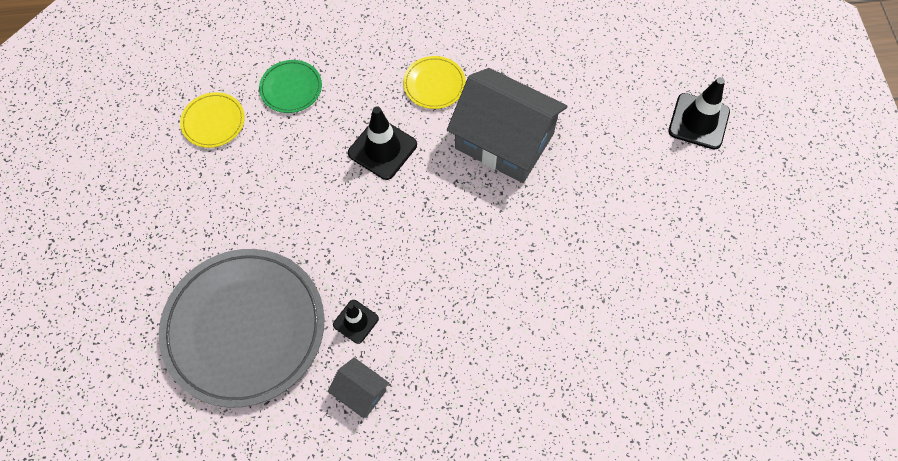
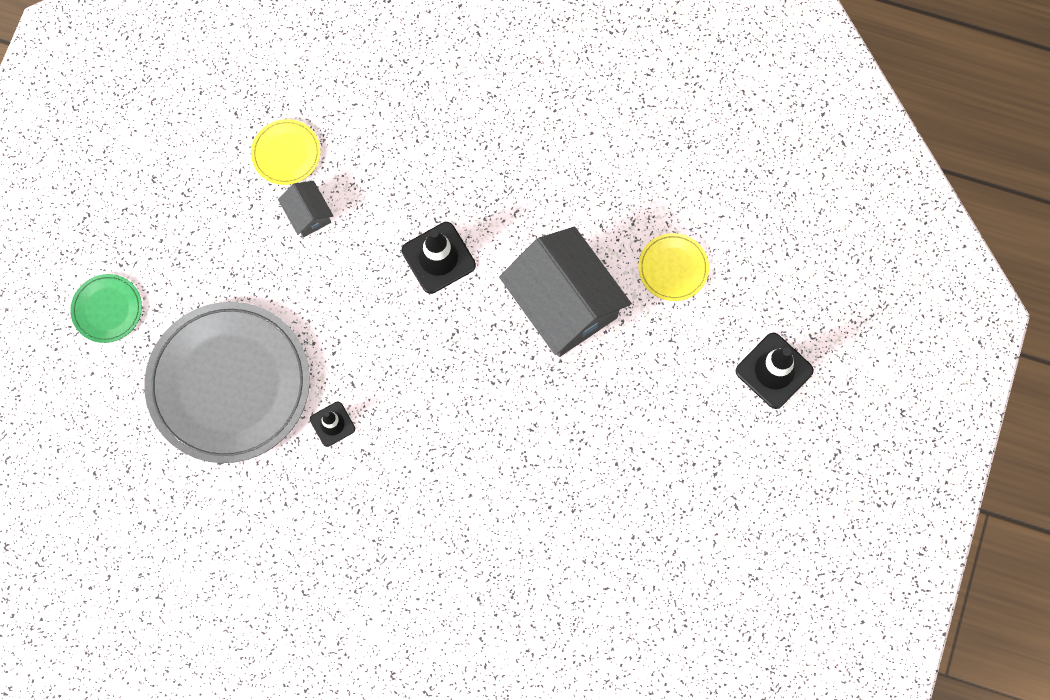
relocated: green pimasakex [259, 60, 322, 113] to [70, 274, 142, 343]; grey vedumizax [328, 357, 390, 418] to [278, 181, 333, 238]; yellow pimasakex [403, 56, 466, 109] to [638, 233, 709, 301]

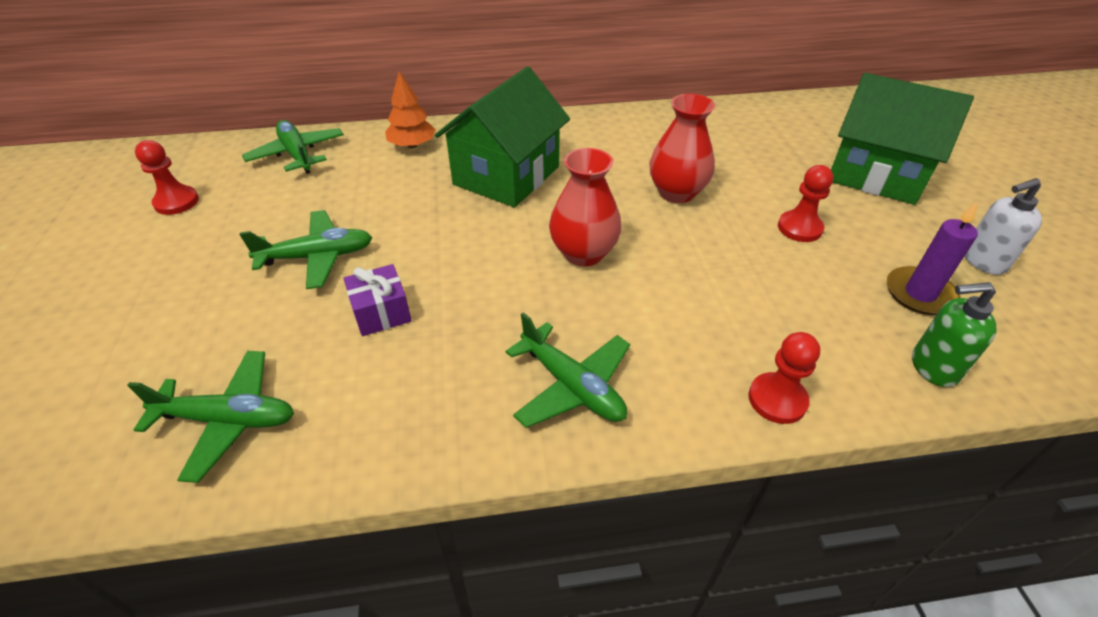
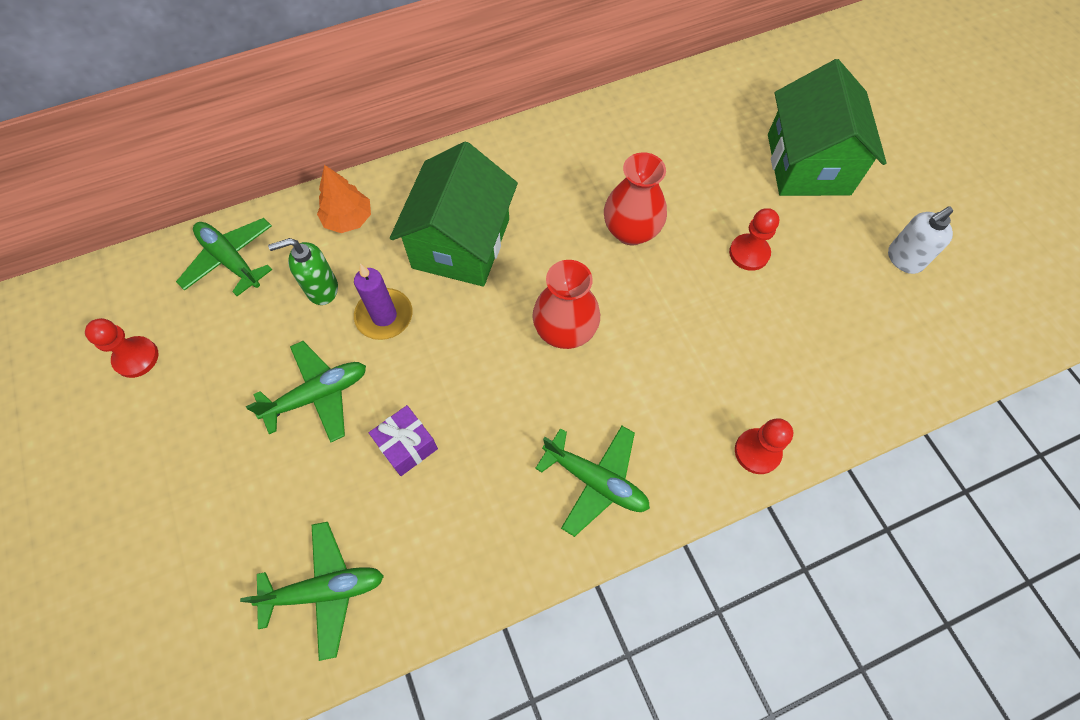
relocated: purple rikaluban [887, 201, 978, 315] to [354, 264, 413, 340]; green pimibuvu [912, 282, 996, 387] to [268, 238, 338, 305]
spun: green vedumizax [831, 73, 974, 205] = [768, 59, 887, 196] 75 degrees clockwise

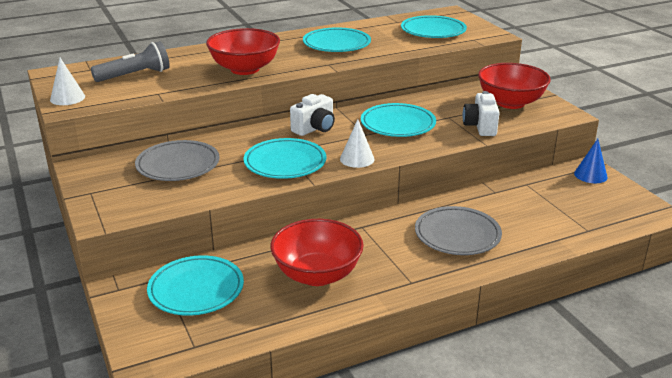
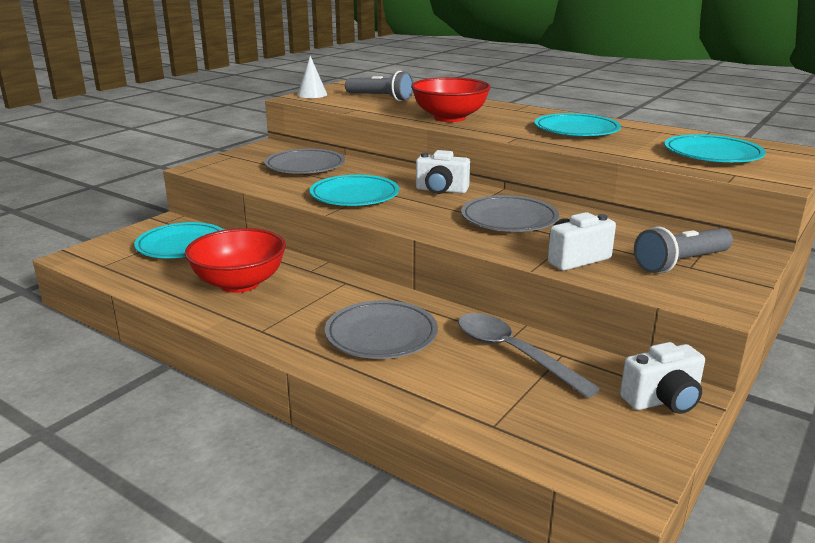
missing: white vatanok [340, 119, 375, 168]
appeared: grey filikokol [458, 313, 601, 398]
exchanged: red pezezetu [478, 63, 551, 109] to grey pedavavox [634, 227, 733, 273]; blue vatanok [574, 139, 608, 183] to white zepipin [620, 342, 705, 414]
colour: turquoise pimasakex [361, 103, 436, 137] to grey pimasakex [461, 195, 559, 232]

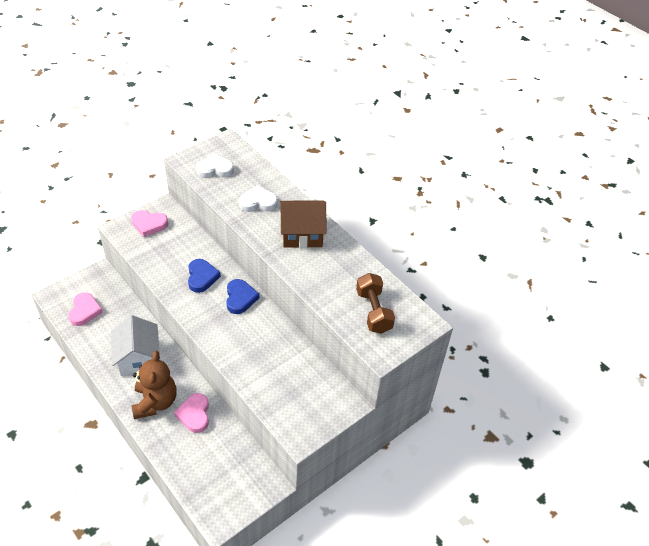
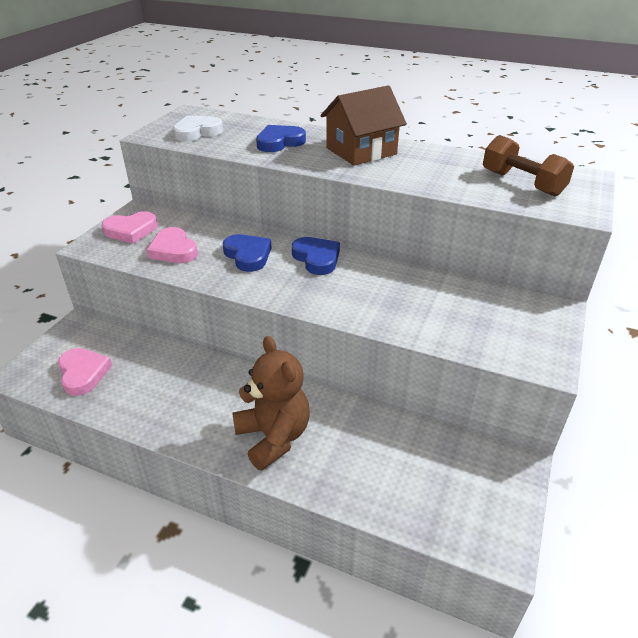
missing: white vedumizax [111, 315, 160, 376]
relocated: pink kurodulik [174, 393, 209, 433] to [147, 227, 198, 263]
colour: white kurodulik [239, 185, 278, 212] to blue kurodulik [256, 125, 306, 152]

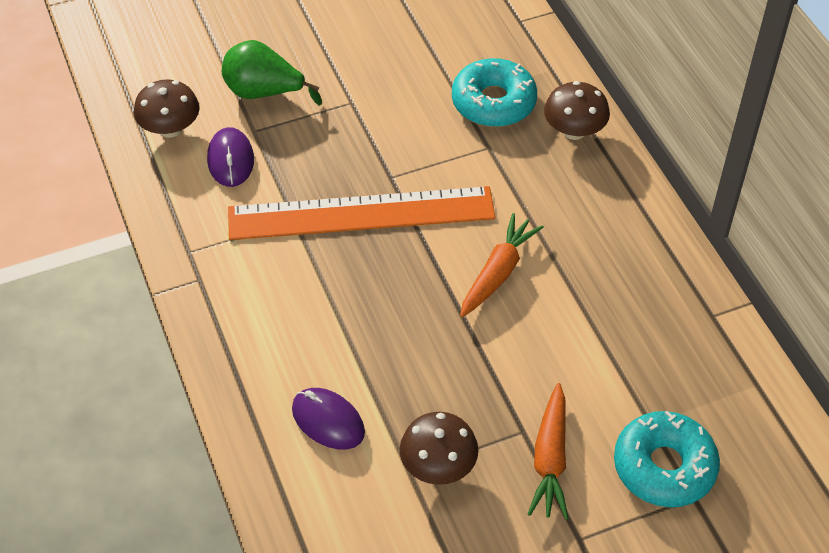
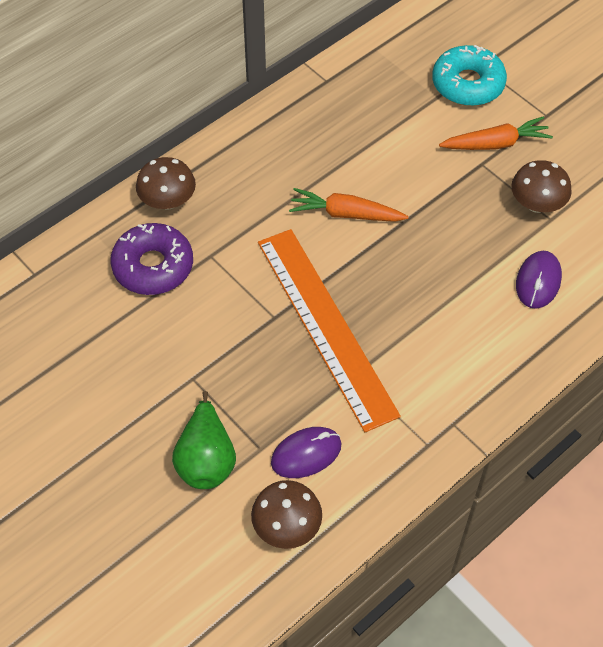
colour: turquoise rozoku [452, 58, 537, 127] to purple rozoku [110, 223, 193, 295]

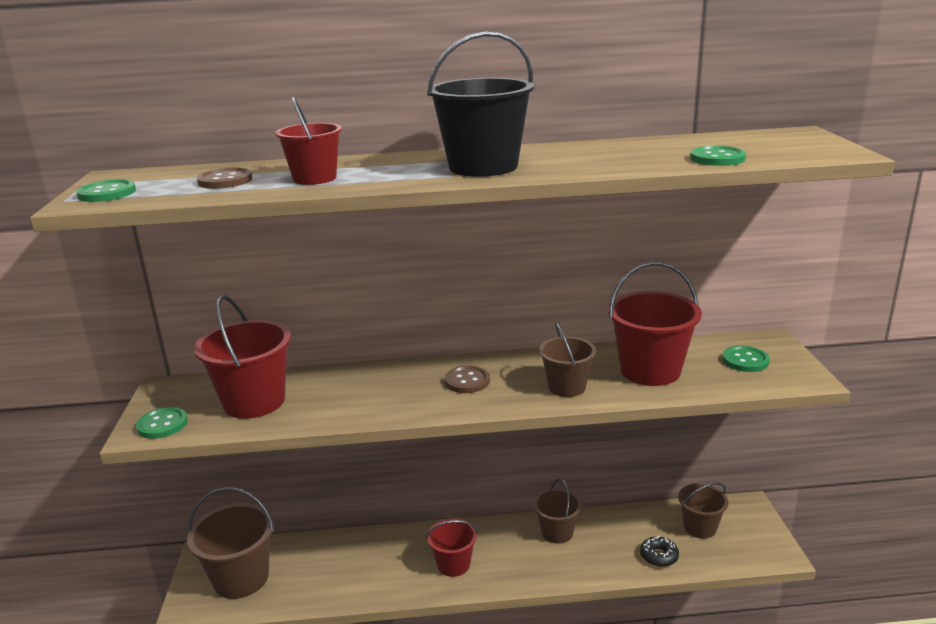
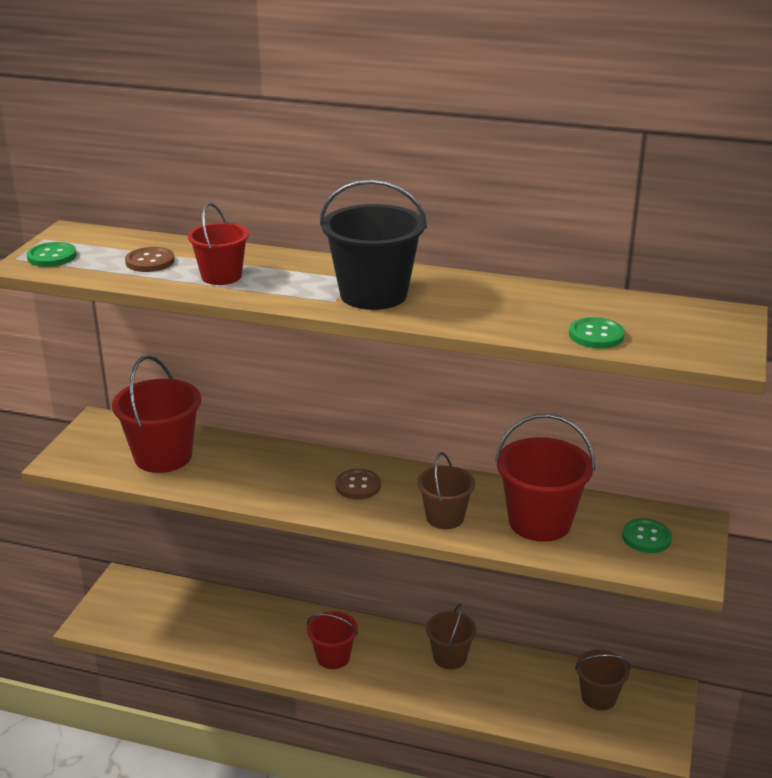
missing: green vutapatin [136, 407, 188, 439]; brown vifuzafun [187, 487, 274, 599]; black rozoku [640, 536, 679, 567]

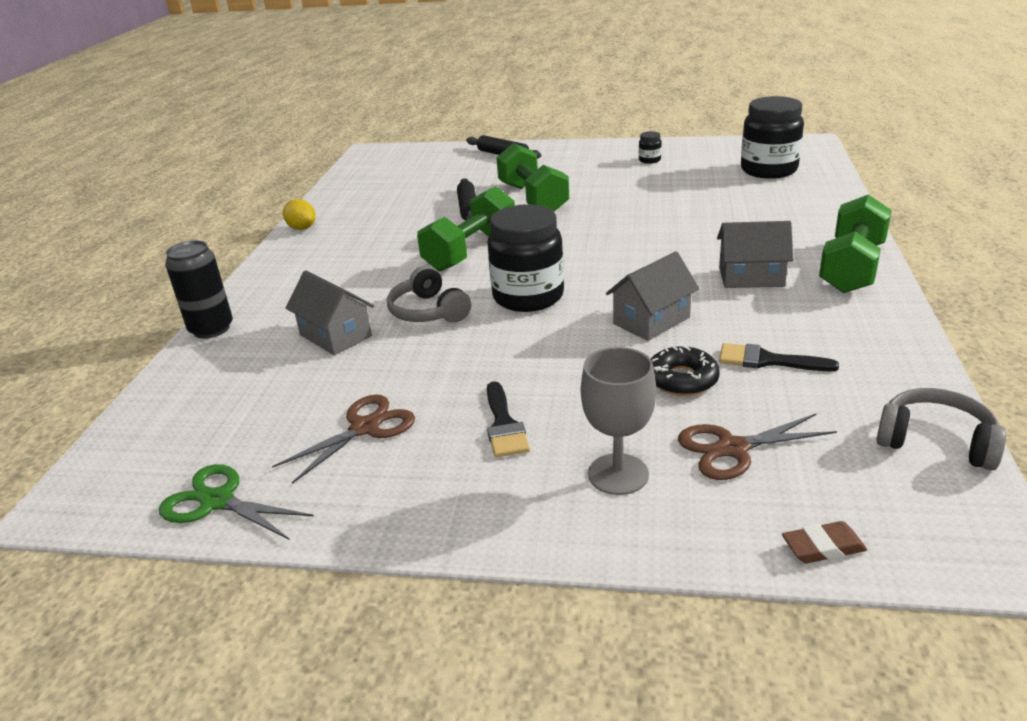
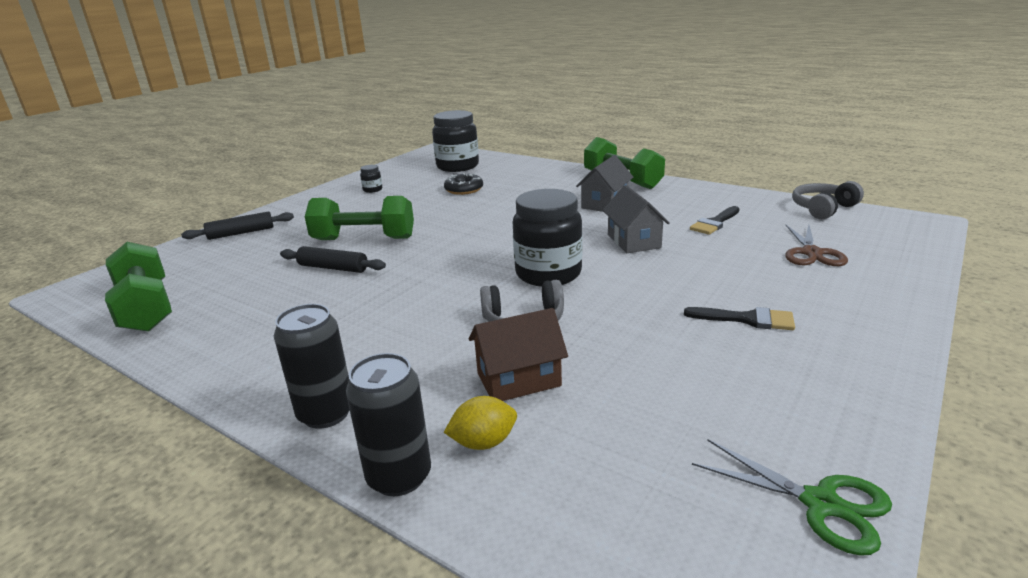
missing: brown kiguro [272, 394, 415, 484]; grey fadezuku [581, 347, 656, 495]; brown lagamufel [782, 521, 867, 563]
appeared: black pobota [274, 304, 350, 429]
relocated: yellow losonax [283, 199, 316, 230] to [444, 396, 517, 450]; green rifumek [417, 186, 515, 271] to [105, 242, 172, 332]; black rozoku [651, 345, 720, 396] to [444, 173, 483, 195]
colour: grey vedumizax [286, 270, 374, 355] to brown vedumizax [469, 308, 568, 401]
spun: green kiguro [159, 464, 314, 540] = [692, 439, 892, 556] 105 degrees counterclockwise

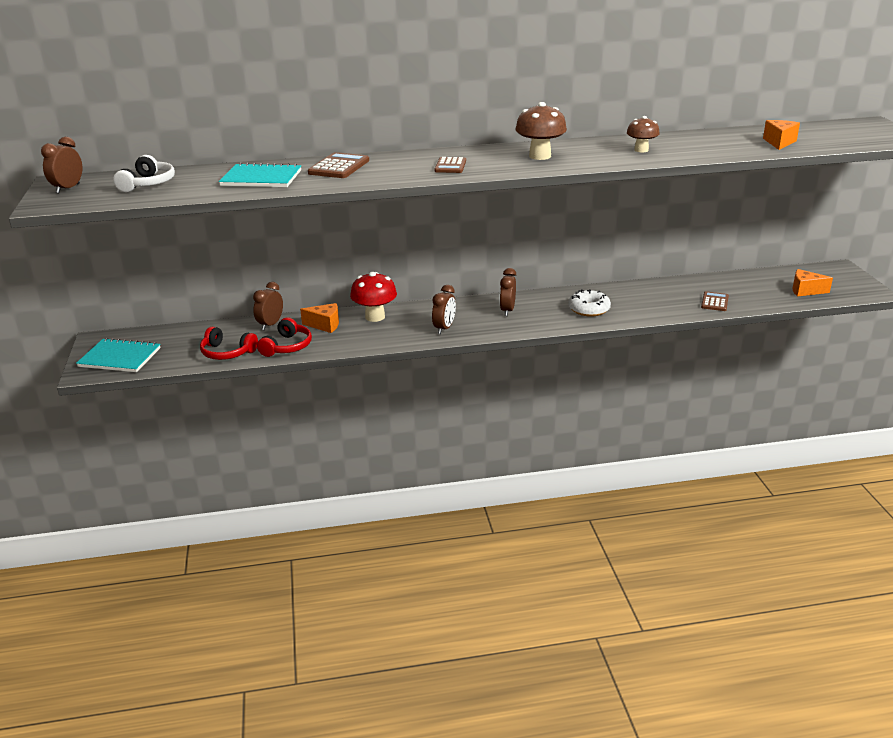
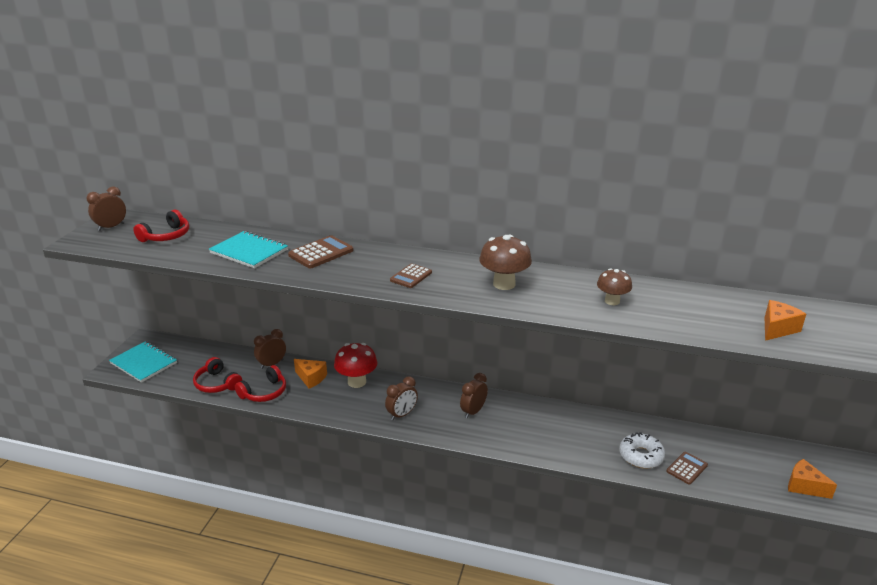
relocated: white rozoku [568, 289, 611, 317] to [619, 432, 665, 469]
colour: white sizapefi [113, 155, 175, 192] to red sizapefi [133, 210, 189, 242]

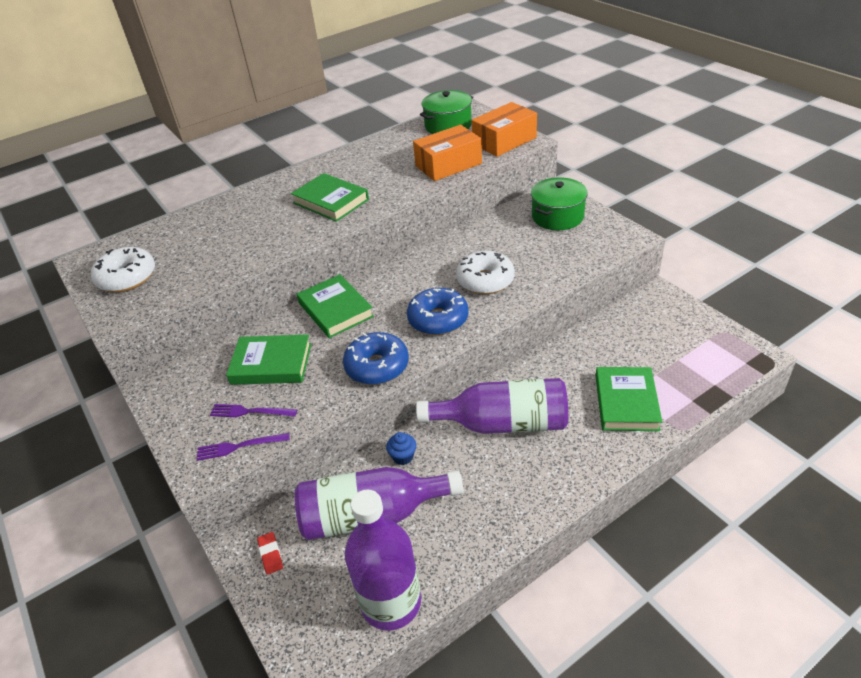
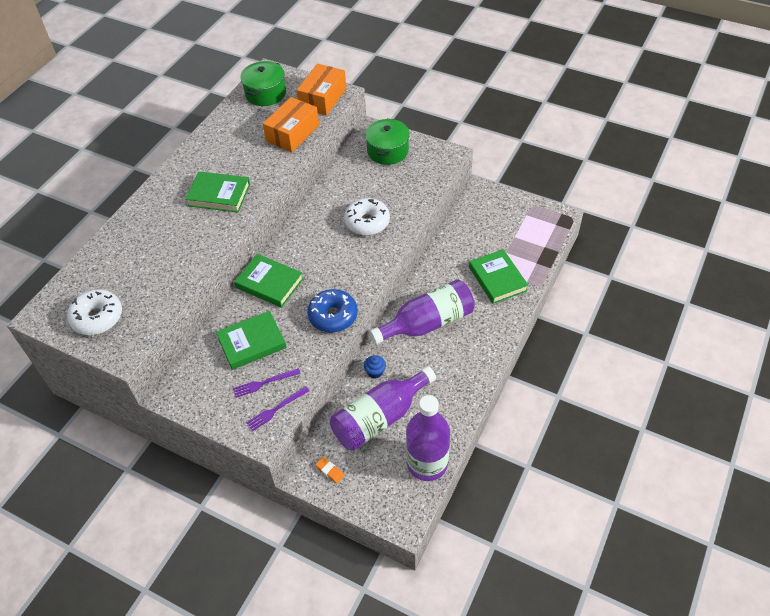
missing: blue rozoku [407, 288, 469, 335]
colour: red lagamufel [257, 532, 283, 574] to orange lagamufel [315, 457, 345, 484]

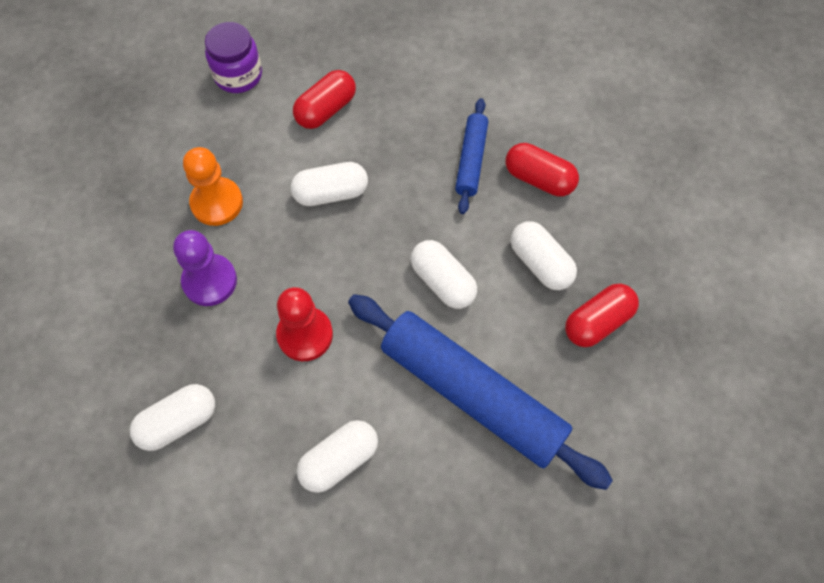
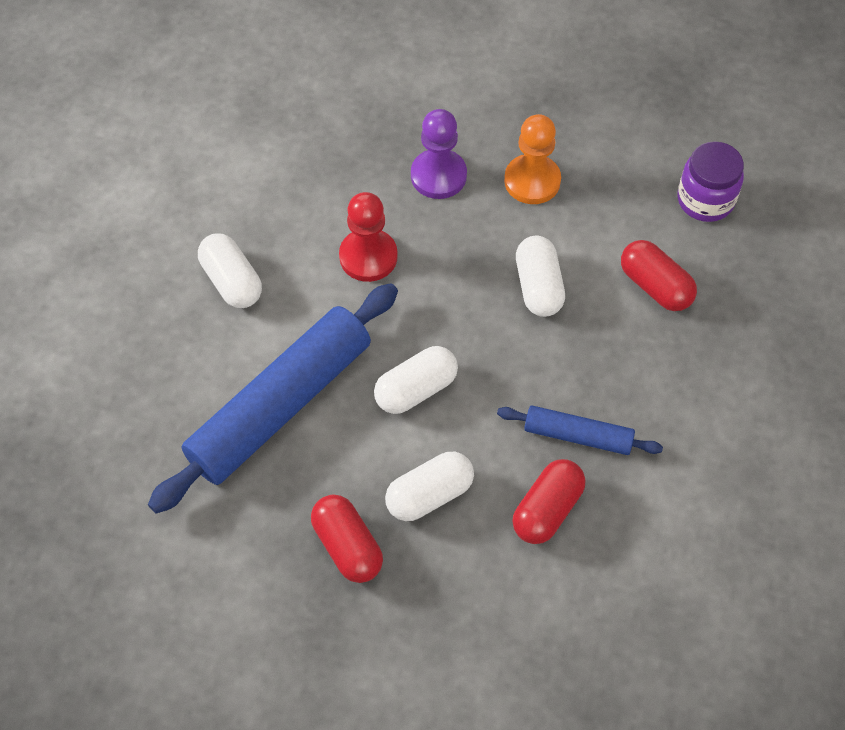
missing: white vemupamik [130, 384, 215, 451]

